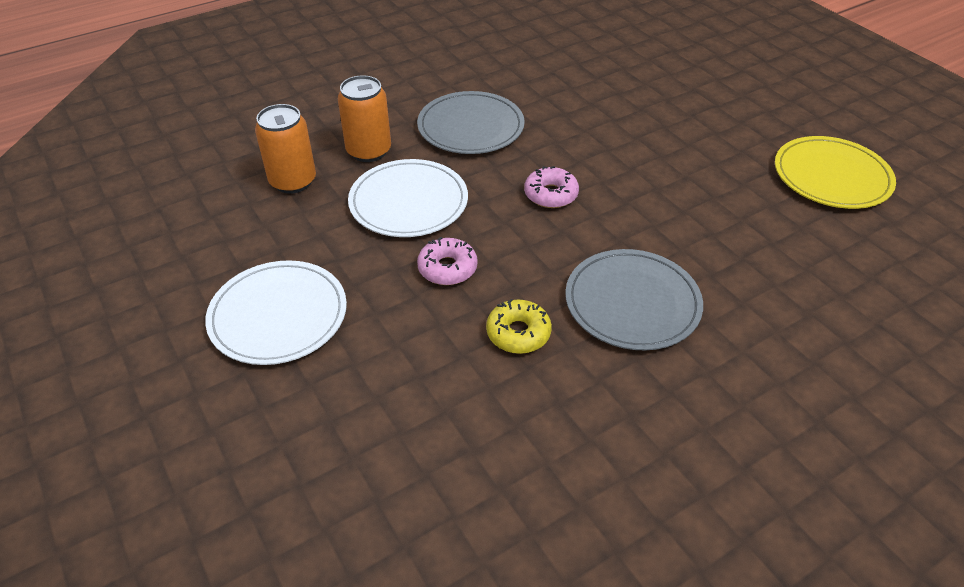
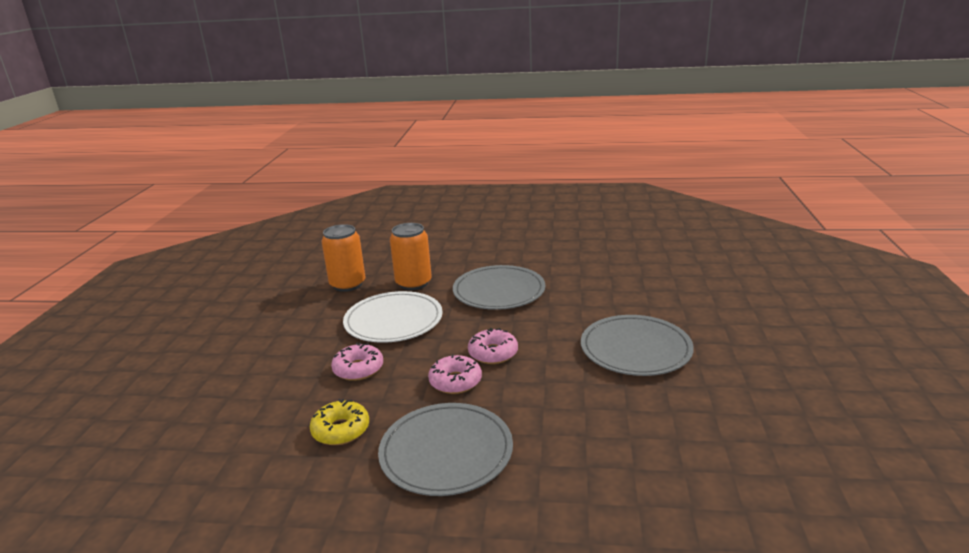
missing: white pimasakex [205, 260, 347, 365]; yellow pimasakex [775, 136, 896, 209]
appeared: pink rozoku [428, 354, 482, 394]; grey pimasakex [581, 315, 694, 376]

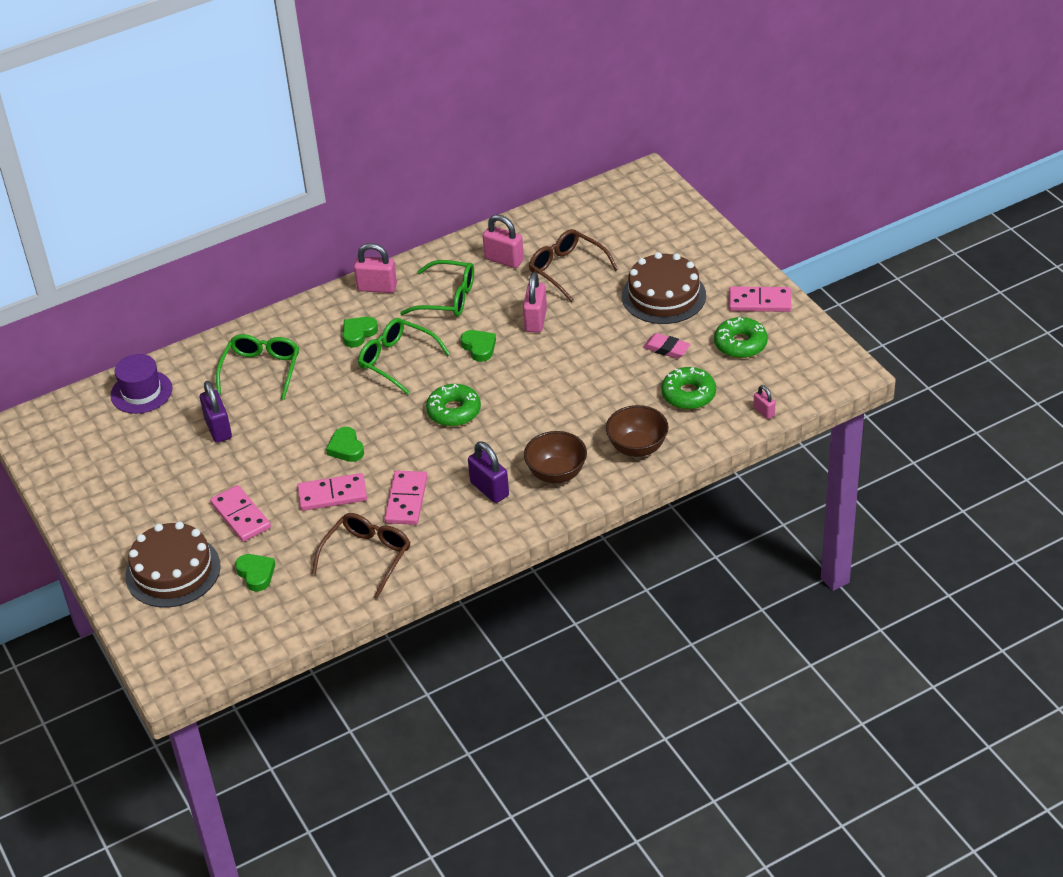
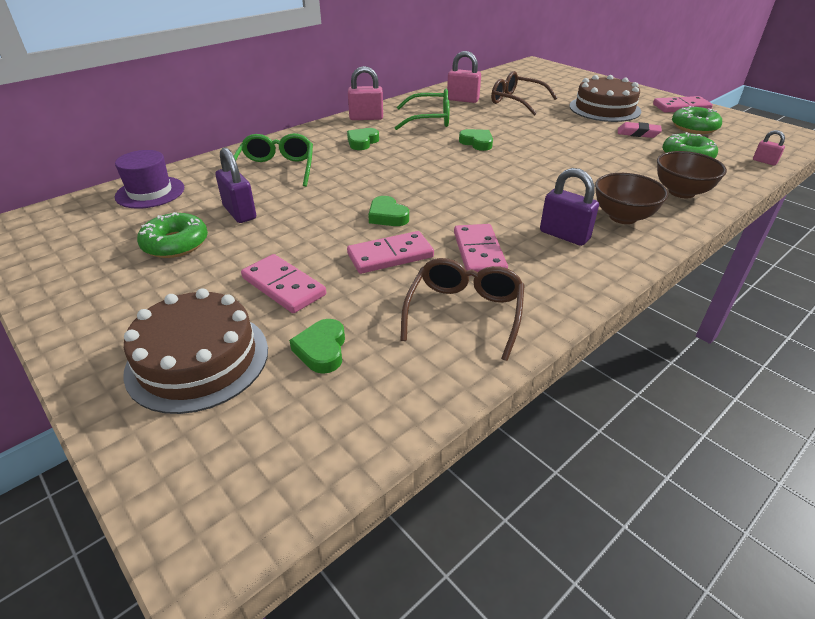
missing: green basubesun [358, 318, 450, 395]; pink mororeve [523, 272, 547, 333]
relocated: green rozoku [426, 384, 481, 426] to [137, 212, 208, 258]
spun: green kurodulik [235, 554, 275, 592] = [289, 319, 345, 374] 135 degrees counterclockwise

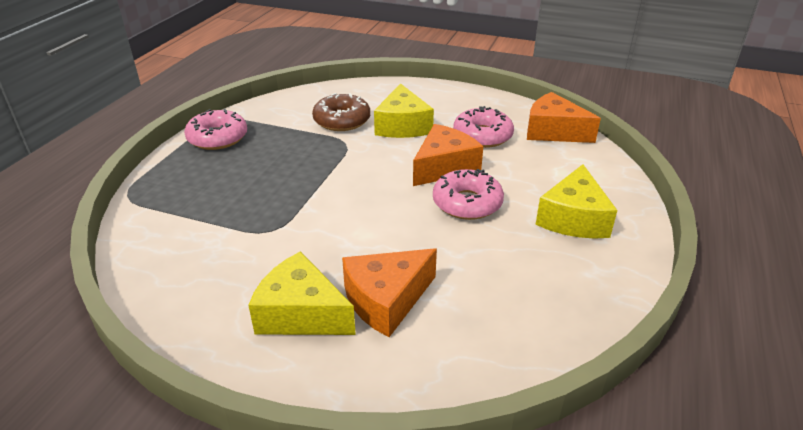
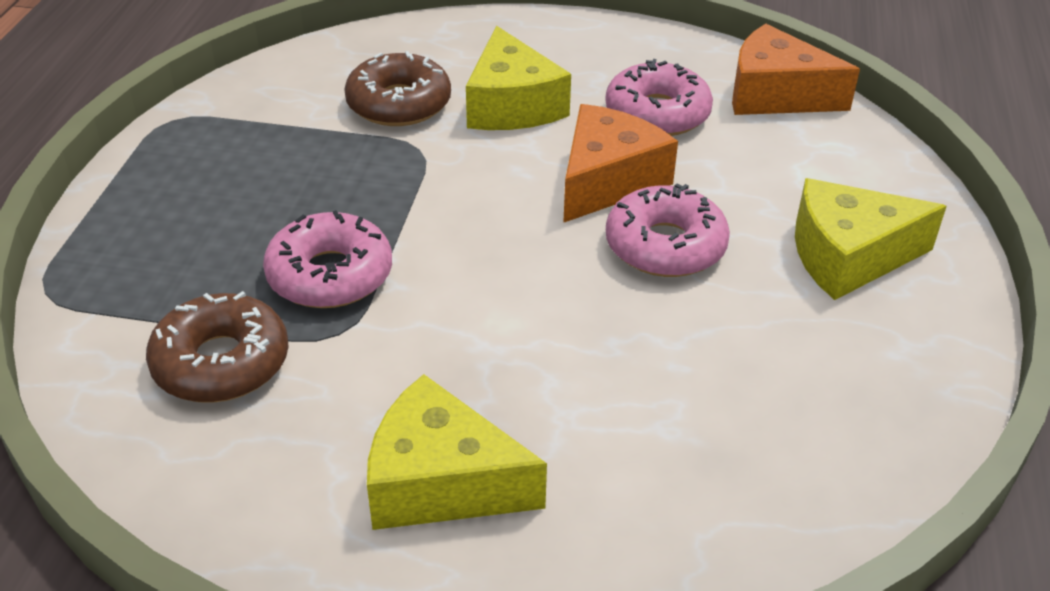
missing: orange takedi [342, 248, 437, 337]
appeared: brown rozoku [146, 291, 289, 403]
relocated: pink rozoku [184, 109, 247, 150] to [263, 210, 392, 308]
spun: yellow takedi [535, 164, 617, 239] = [795, 178, 947, 300] 75 degrees clockwise

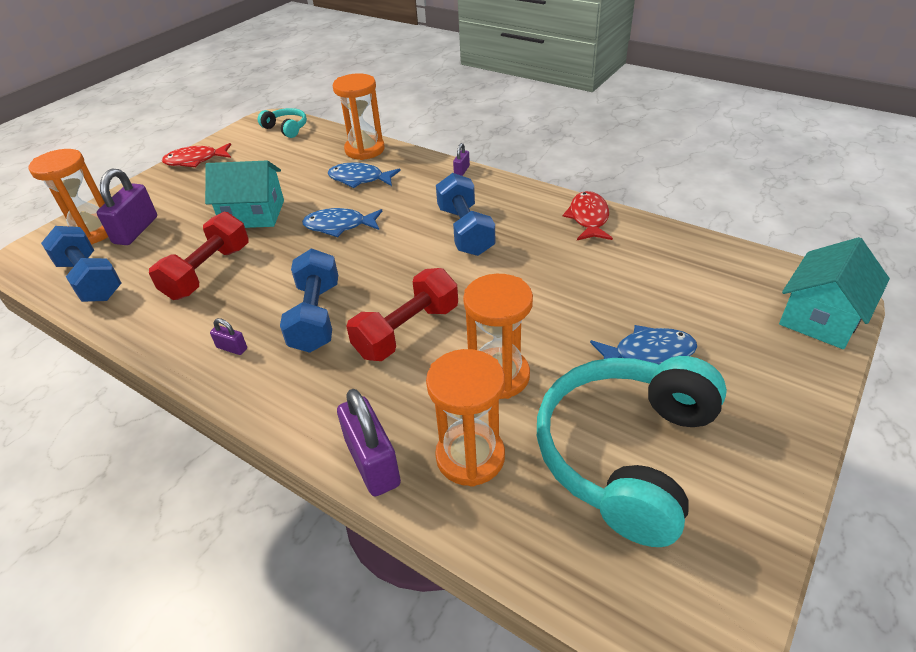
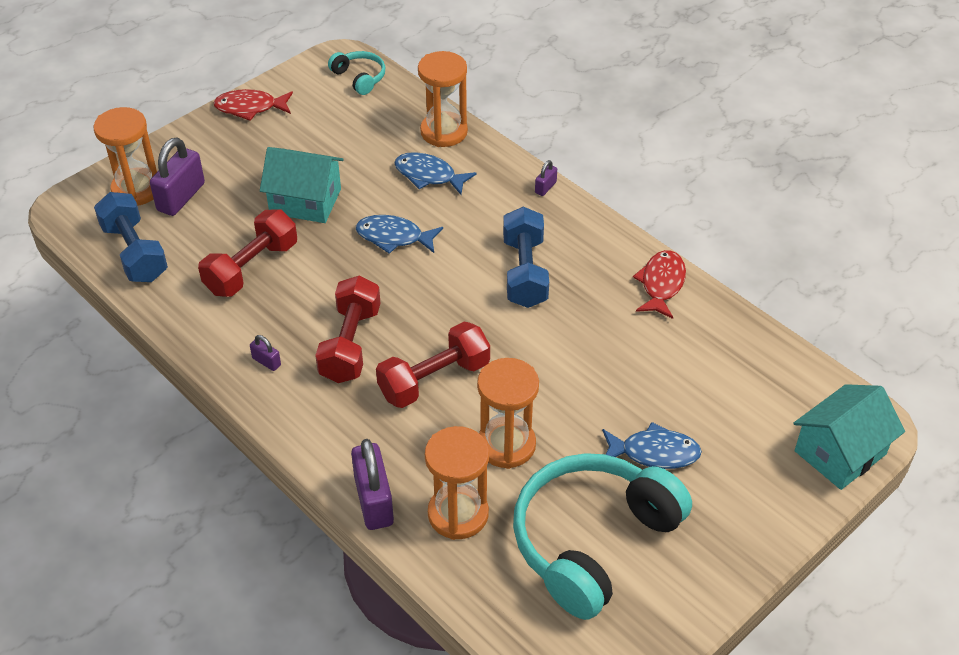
colour: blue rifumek [280, 249, 338, 353] to red rifumek [315, 276, 380, 383]

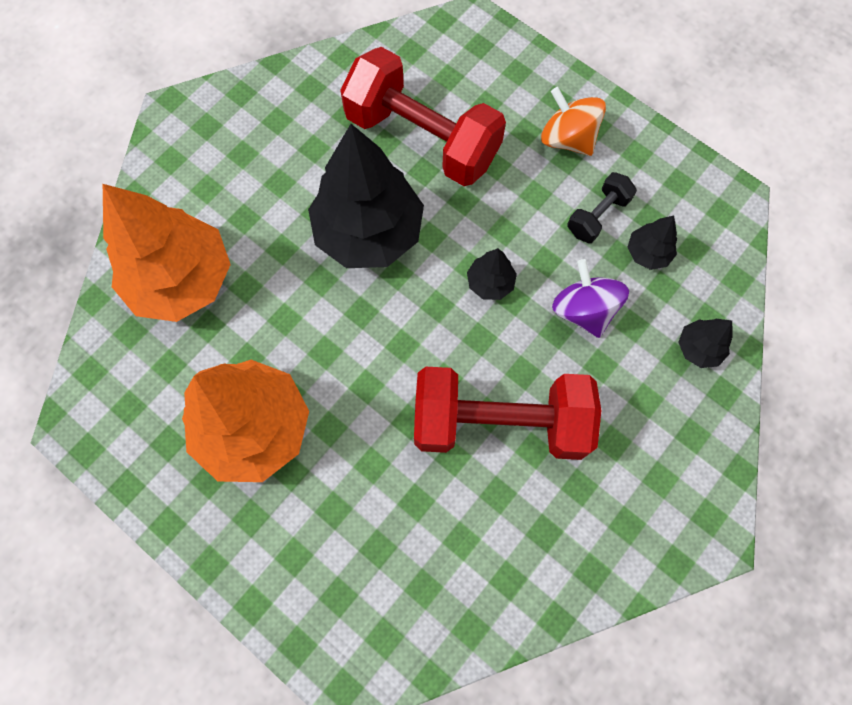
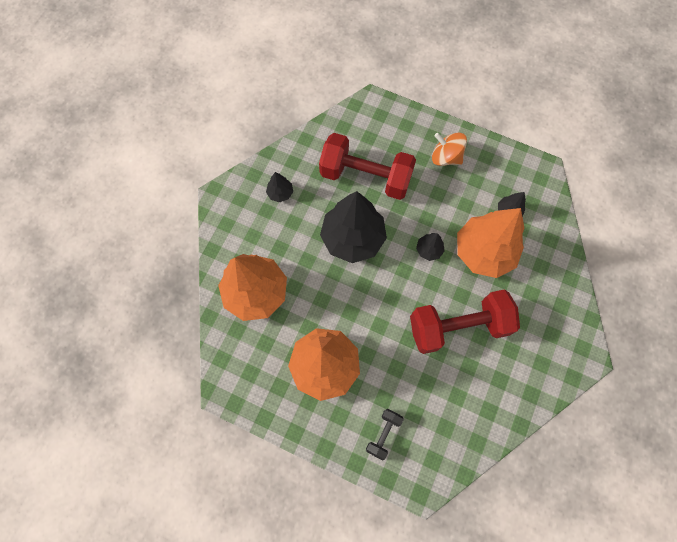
relocated: black rifumek [568, 172, 637, 243] to [366, 409, 404, 461]; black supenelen [678, 319, 733, 368] to [266, 172, 293, 202]
exchanged: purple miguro [552, 259, 629, 338] to orange supenelen [457, 208, 524, 278]

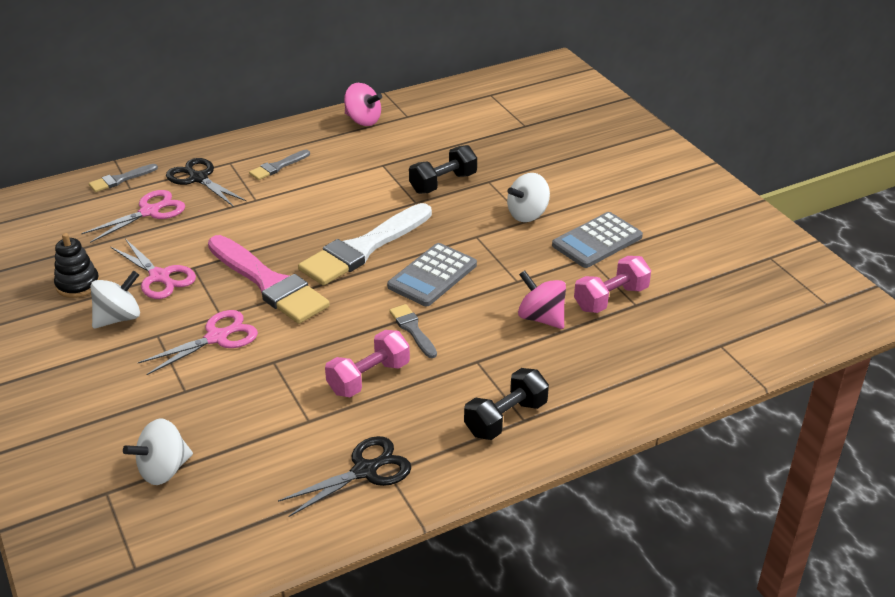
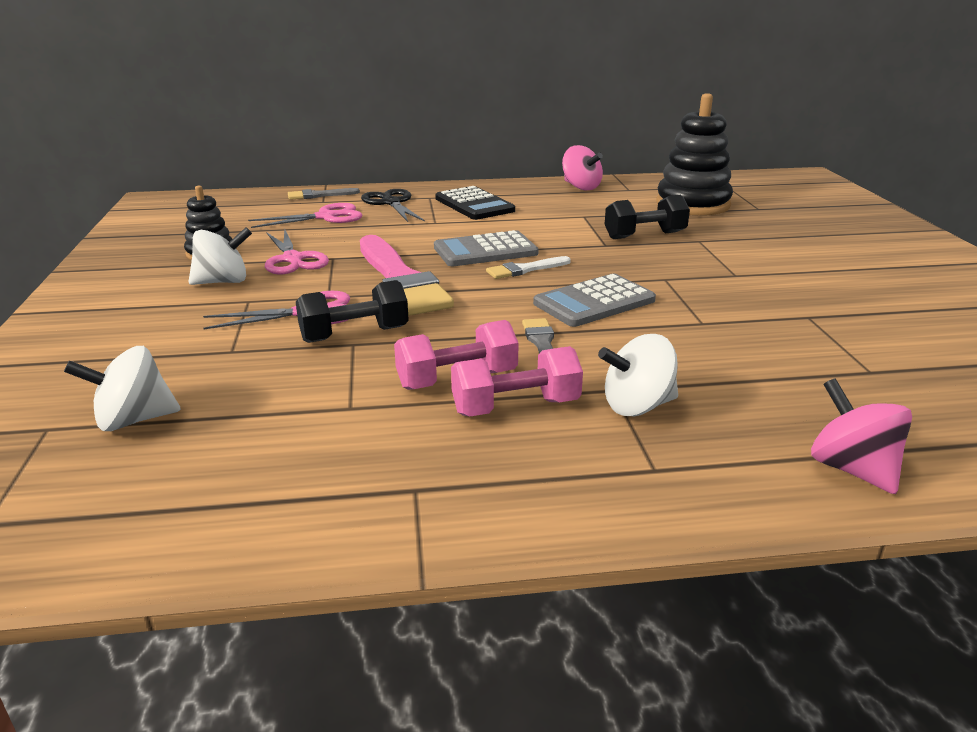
missing: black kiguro [278, 436, 411, 517]
appeared: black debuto [656, 93, 733, 216]
relocated: black rifumek [464, 368, 549, 440] to [296, 280, 409, 343]; white miguro [507, 173, 550, 222] to [598, 334, 678, 416]; pink miguro [518, 270, 566, 329] to [811, 378, 912, 494]; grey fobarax [552, 212, 643, 268] to [434, 230, 539, 266]; pink rifumek [574, 256, 651, 313] to [451, 346, 583, 416]
exchanged: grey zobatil [249, 150, 310, 180] to black fobarax [435, 186, 515, 220]
size: white zobatil [298, 203, 432, 286] = [486, 256, 571, 279] x0.47

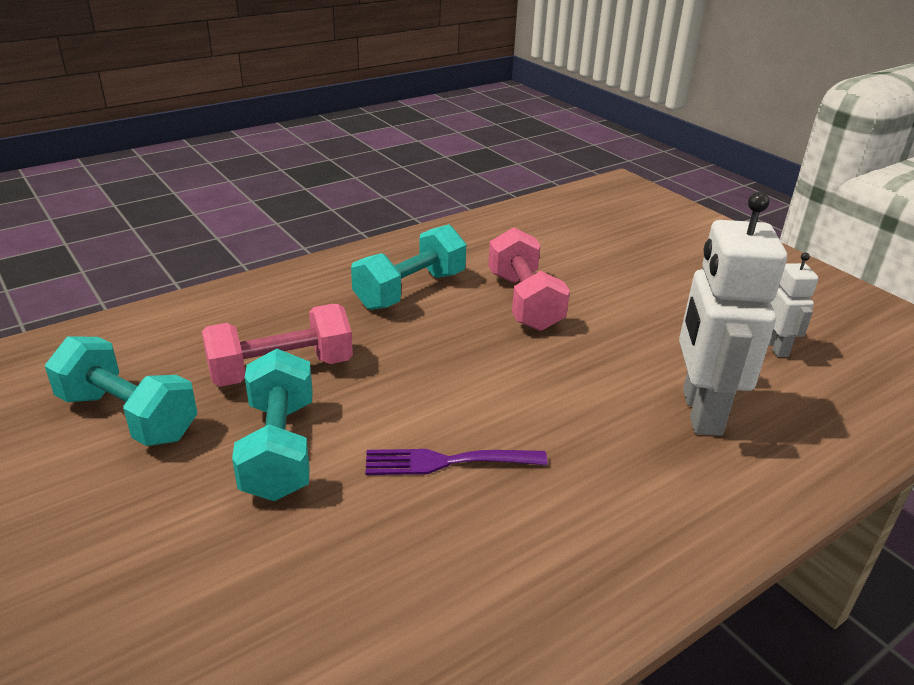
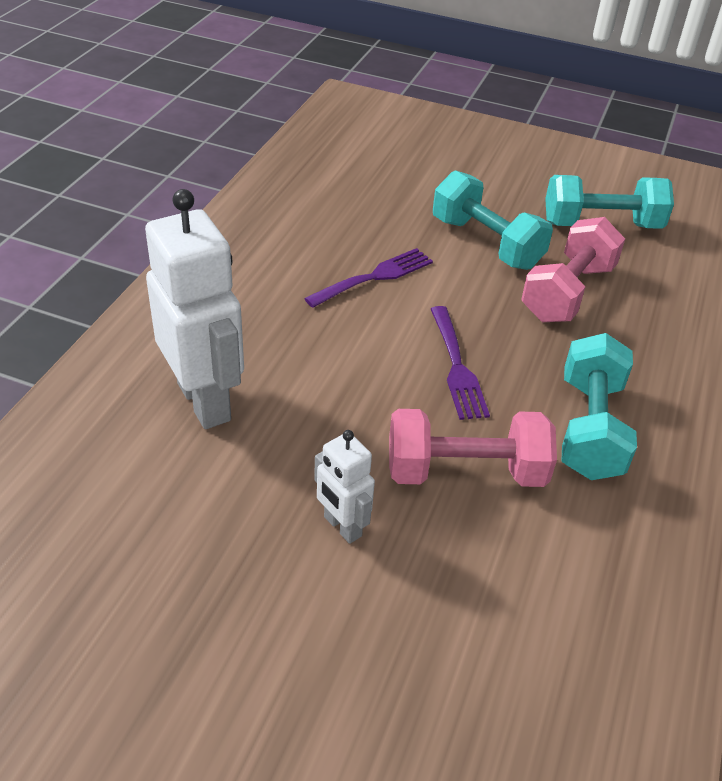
appeared: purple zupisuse [431, 306, 490, 420]
relocated: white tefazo [769, 253, 818, 357] to [314, 430, 375, 544]
spun: pink rifumek [488, 227, 570, 331] = [389, 409, 557, 487] 45 degrees counterclockwise

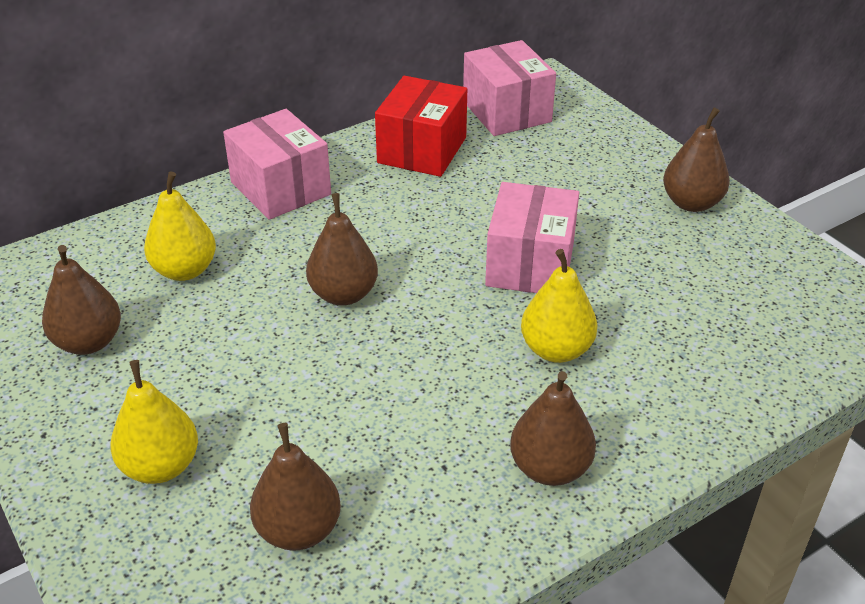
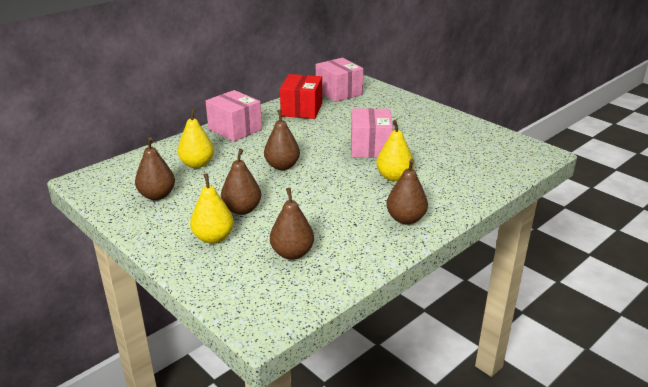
relocated: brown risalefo [663, 107, 730, 212] to [221, 149, 261, 215]

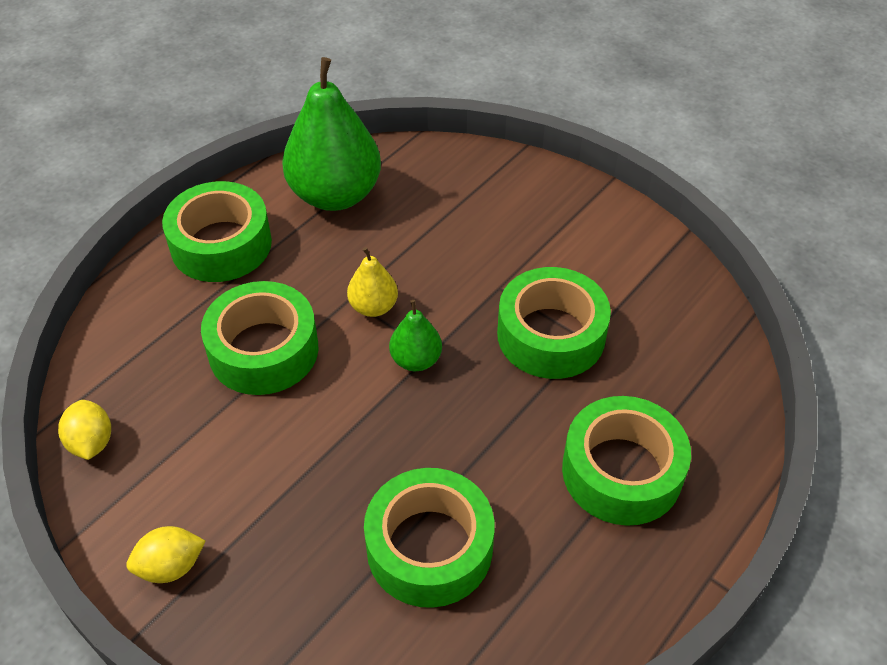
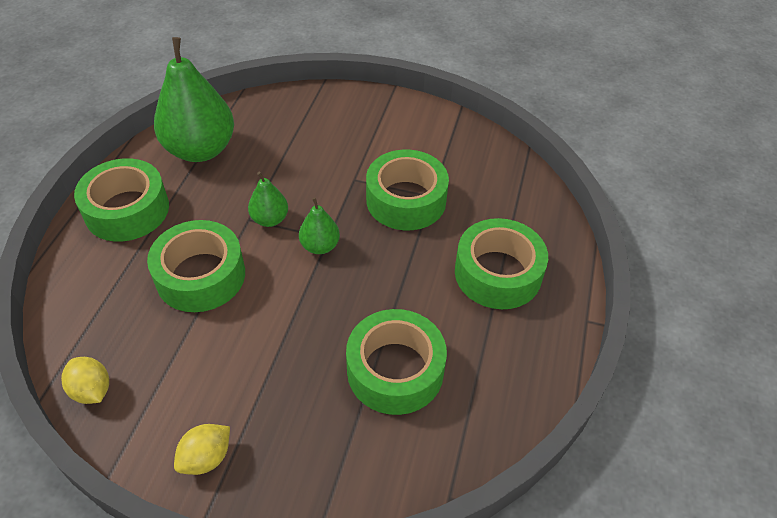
colour: yellow risalefo [347, 247, 398, 317] to green risalefo [248, 172, 288, 227]

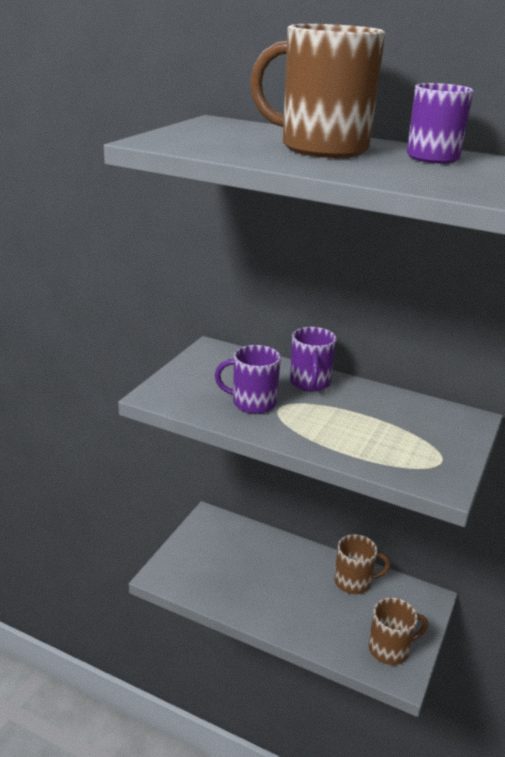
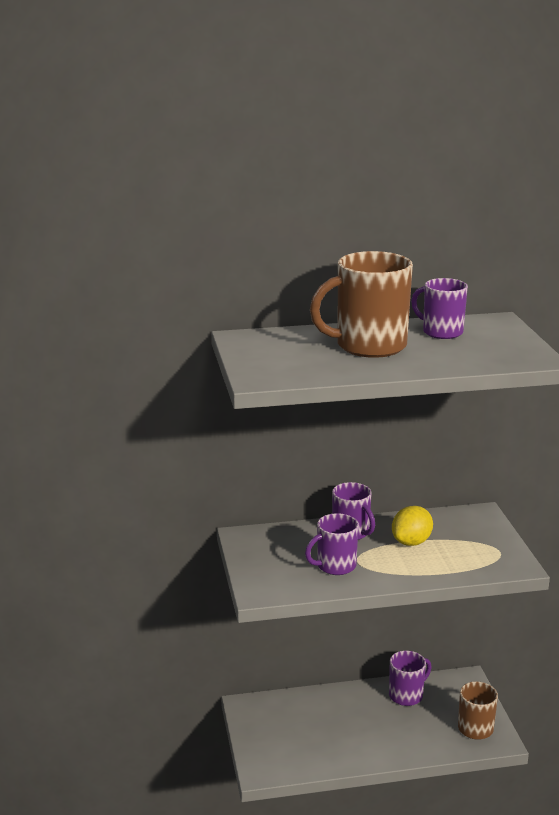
appeared: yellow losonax [392, 506, 433, 546]
colour: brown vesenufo [334, 534, 390, 594] to purple vesenufo [389, 651, 432, 706]

